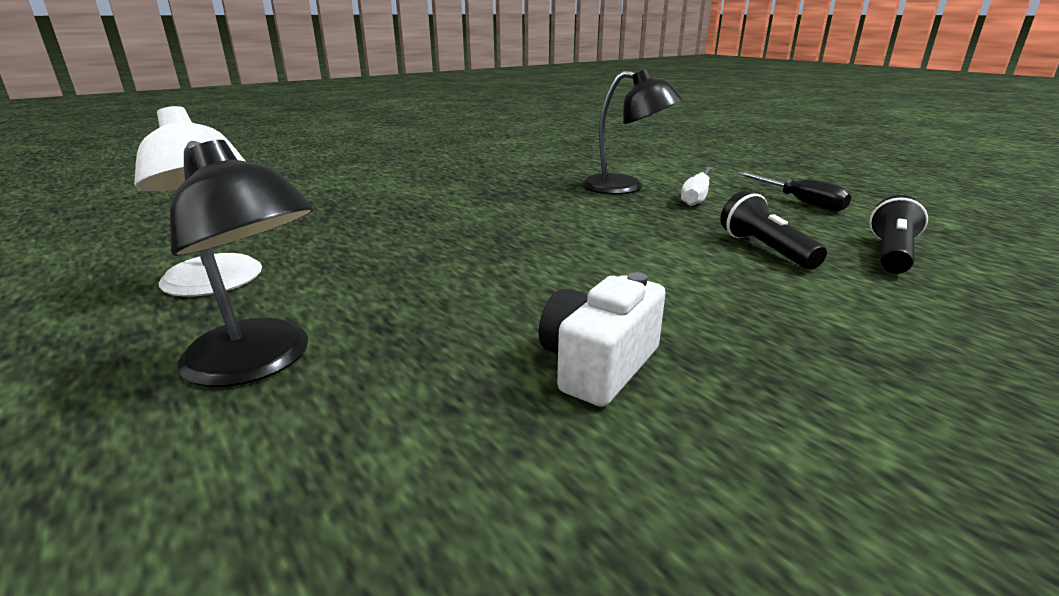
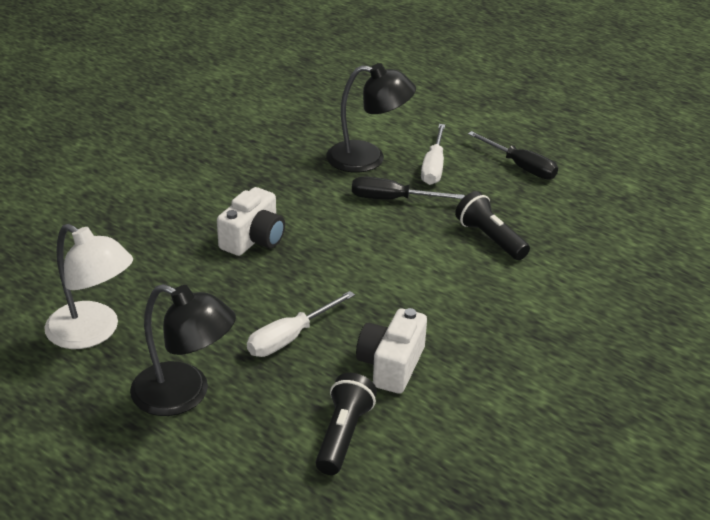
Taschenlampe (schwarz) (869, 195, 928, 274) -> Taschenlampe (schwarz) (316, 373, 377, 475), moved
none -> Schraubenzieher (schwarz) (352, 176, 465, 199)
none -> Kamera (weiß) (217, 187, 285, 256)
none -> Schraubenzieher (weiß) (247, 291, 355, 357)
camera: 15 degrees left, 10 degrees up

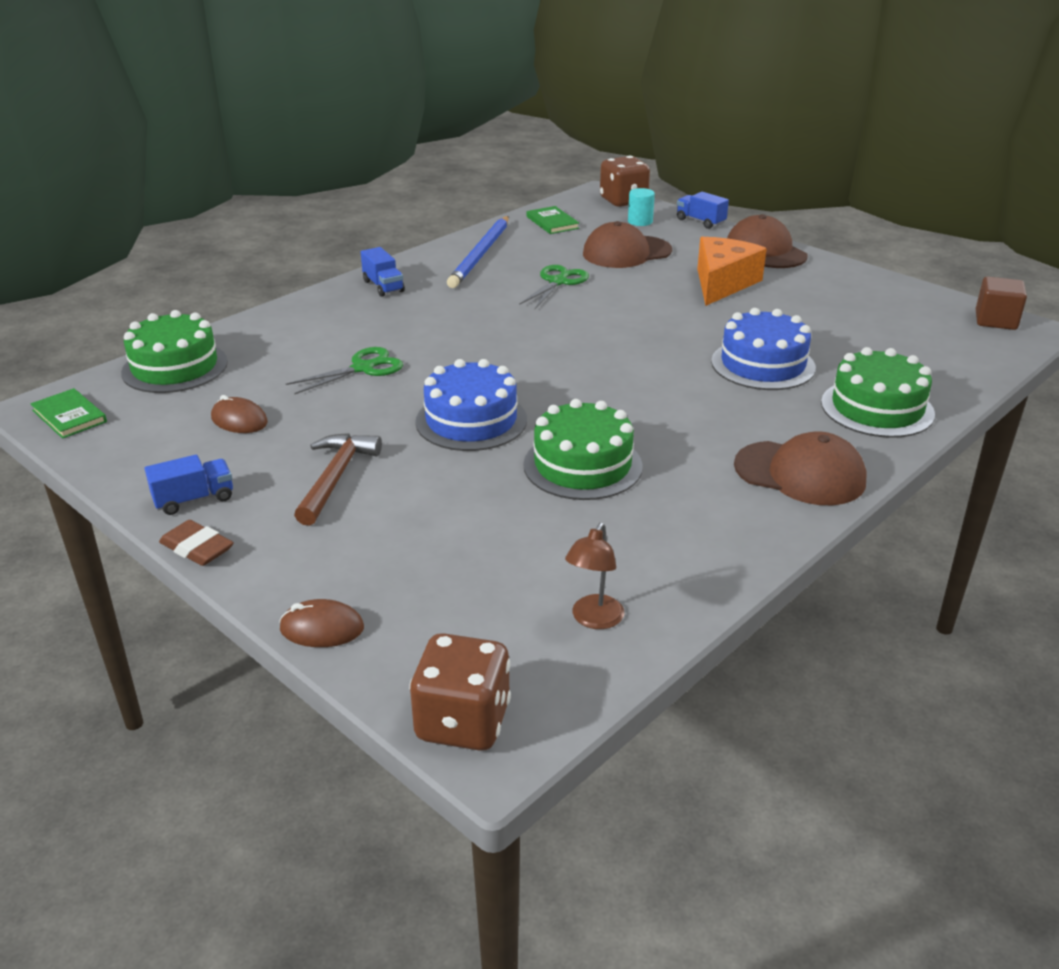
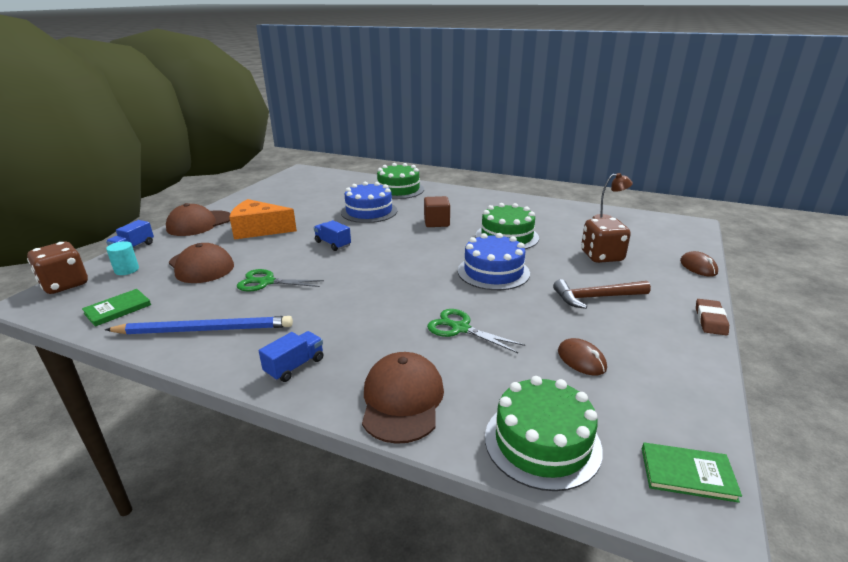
Kubus (braun) (976, 277, 1027, 330) -> Kubus (braun) (424, 196, 450, 227), moved
Buch (grün) (30, 388, 107, 439) -> Buch (grün) (642, 443, 742, 503), 75 degrees clockwise
Computermaus (braun) (211, 395, 268, 433) -> Computermaus (braun) (558, 338, 607, 376), 45 degrees counterclockwise
Kappe (braun) (734, 431, 867, 505) -> Kappe (braun) (362, 352, 444, 444), moved
Lastwagen (blau) (145, 455, 233, 515) -> Lastwagen (blau) (314, 220, 351, 251), moved
Spielwürfel (braun) (409, 633, 511, 751) -> Spielwürfel (braun) (581, 218, 631, 263), moved
camera: 110 degrees left, 5 degrees down

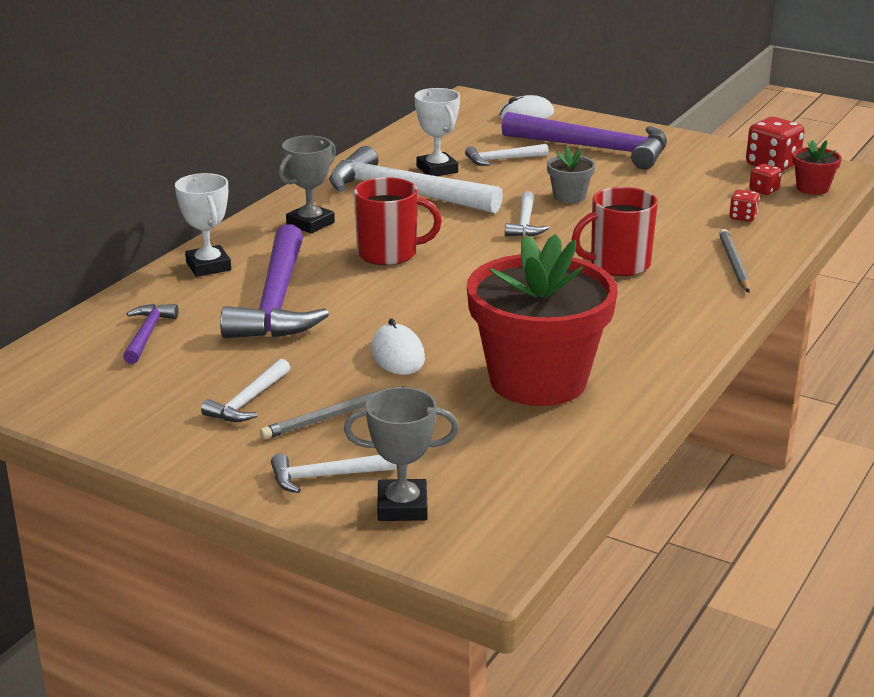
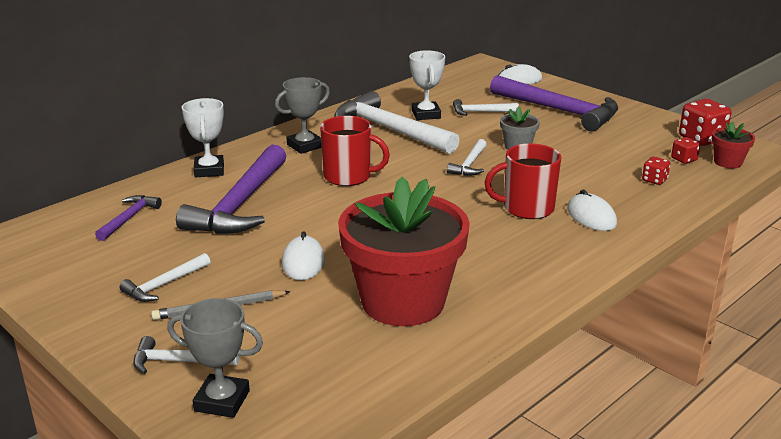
Bleistift (grau) (719, 229, 750, 293) -> none
none -> Computermaus (weiß) (567, 190, 617, 231)
camera: 15 degrees right, 0 degrees up

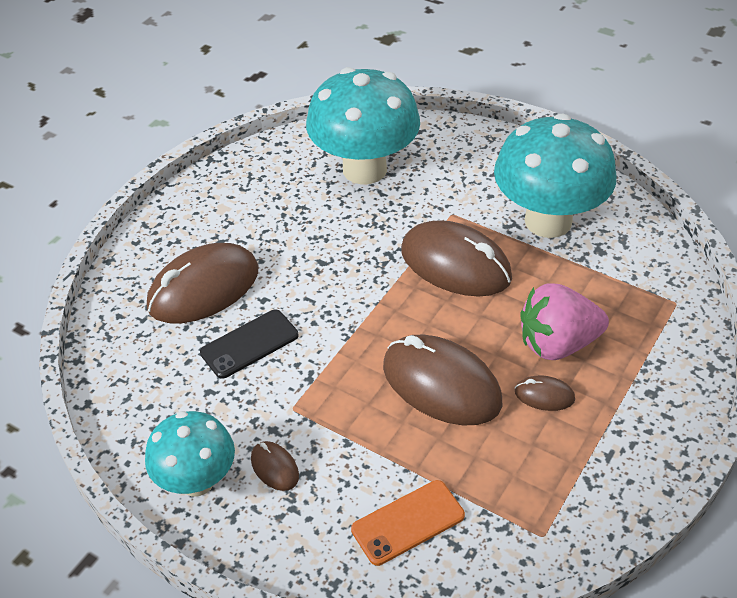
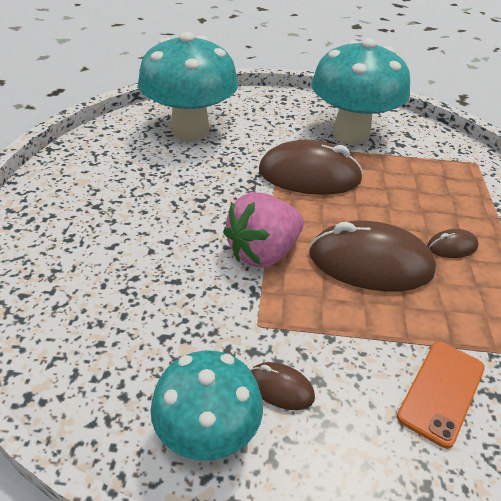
Computermaus (braun) (147, 243, 258, 323) -> none
Erdbeere (rosa) (520, 284, 609, 360) -> Erdbeere (rosa) (223, 192, 304, 268), moved
Handy (schwarz) (200, 309, 298, 379) -> none
camera: 30 degrees left, 5 degrees down

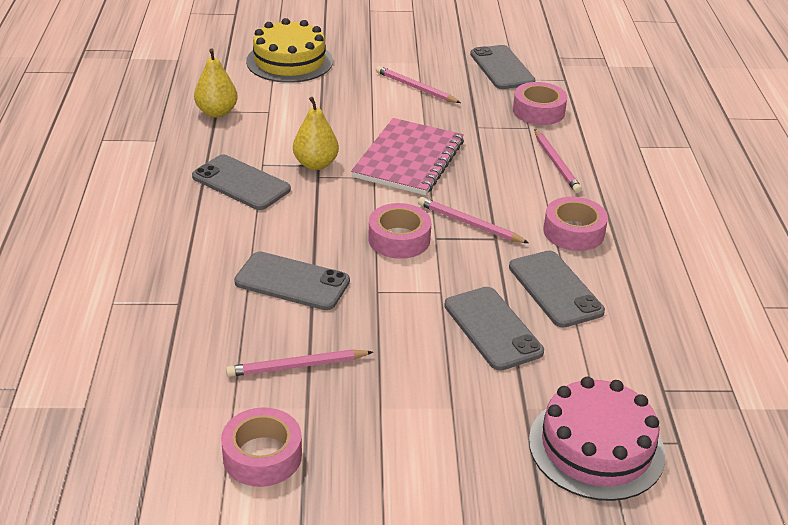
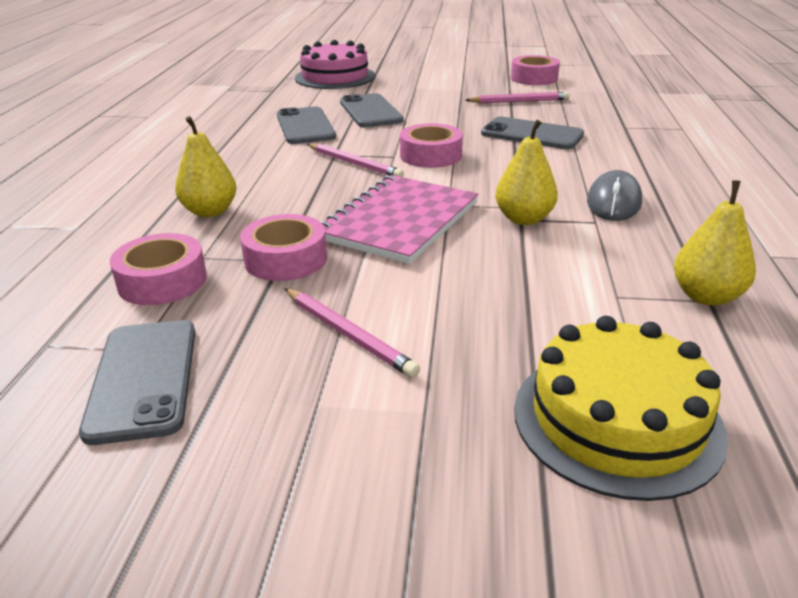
Bleistift (rosa) (534, 129, 582, 193) -> Birne (gelb) (175, 116, 236, 217)
Handy (grau) (192, 155, 291, 210) -> Computermaus (grau) (587, 170, 642, 221)
Klebeband (rosa) (543, 197, 608, 251) -> Klebeband (rosa) (240, 214, 327, 281), moved
camera: 170 degrees left, 5 degrees down

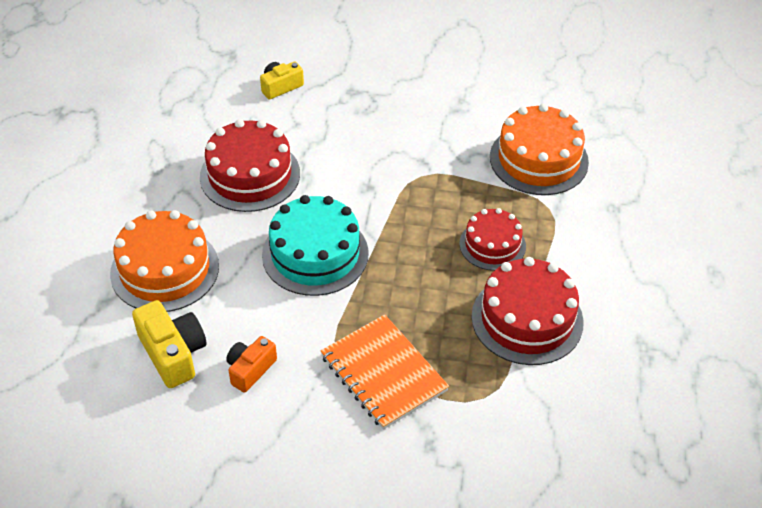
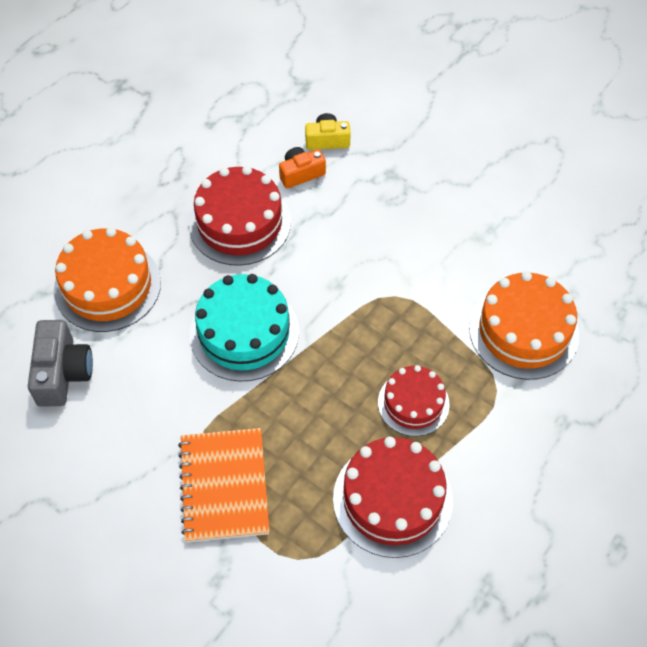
Kamera (gelb) (132, 300, 207, 388) -> Kamera (grau) (28, 320, 93, 407)
Kamera (orange) (226, 336, 277, 393) -> Kamera (orange) (279, 147, 326, 188), moved
camera: 30 degrees right, 10 degrees up

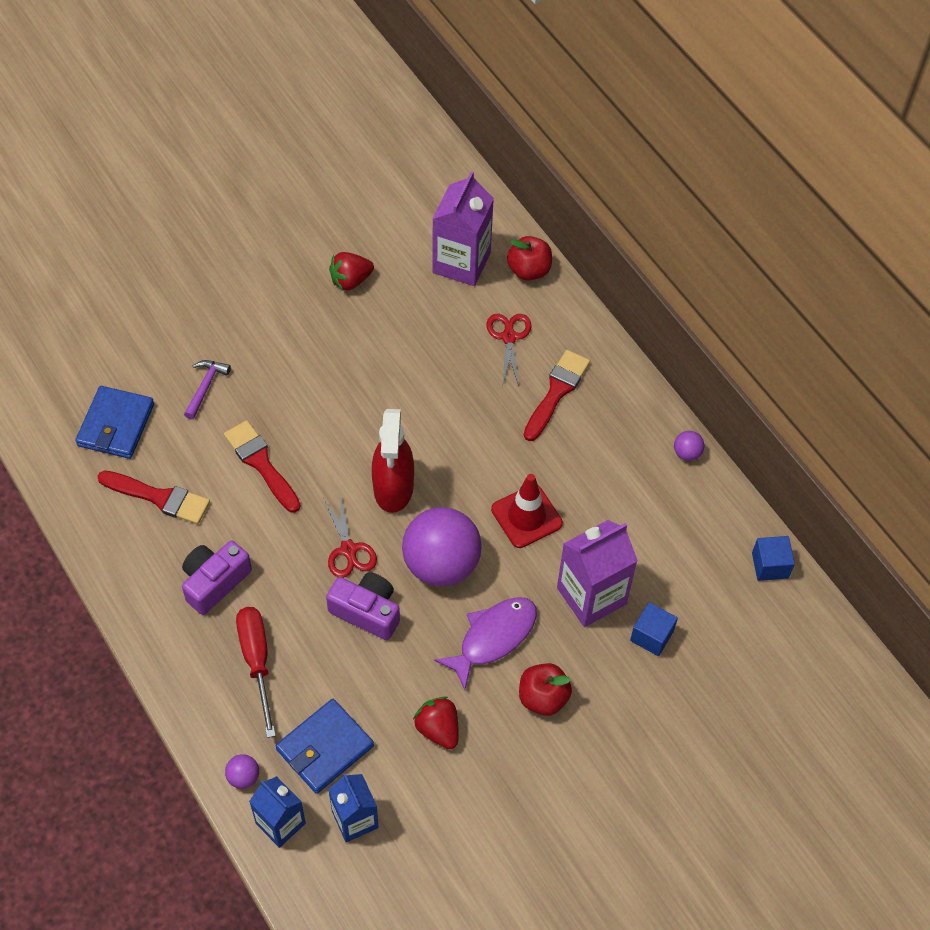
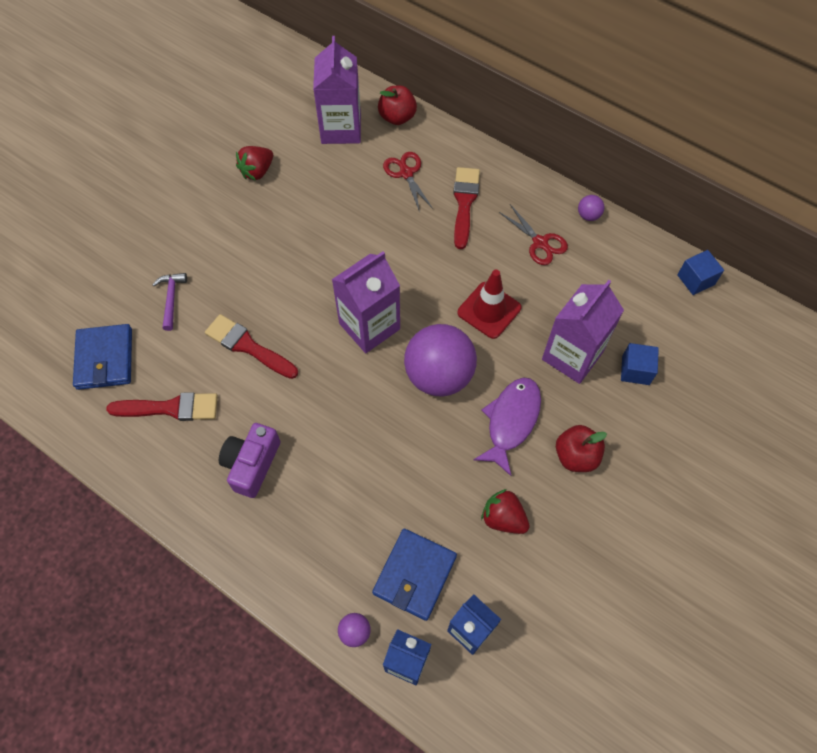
Sprühflasche (rot) (372, 409, 414, 513) -> Getränkekarton (lila) (331, 251, 400, 353)
Schere (rot) (323, 493, 377, 578) -> Schere (rot) (499, 204, 568, 265), moved
Kamera (lila) (326, 572, 400, 640) -> none
Schraubenzieher (rot) (236, 607, 276, 738) -> none
camera: 20 degrees left, 5 degrees up

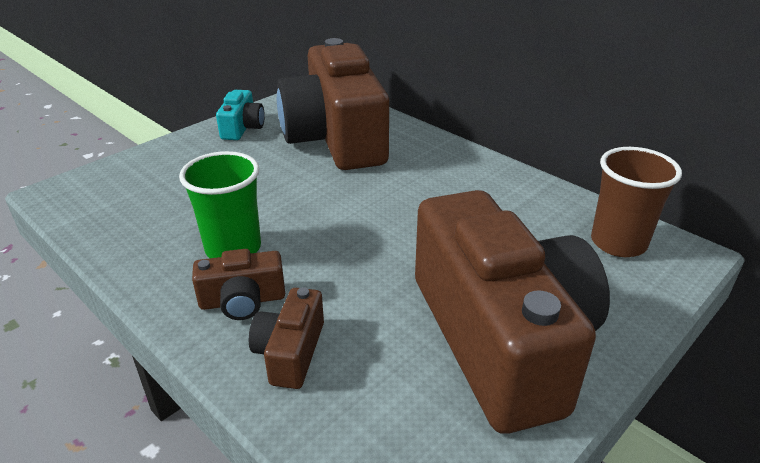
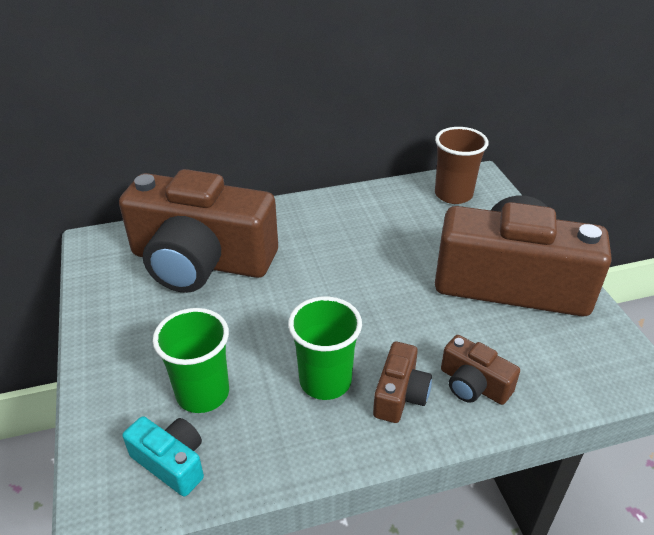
Kamera (türkis) (216, 90, 265, 140) -> Kamera (türkis) (123, 416, 204, 497), moved
none -> Becher (grün) (153, 308, 229, 413)
camera: 60 degrees left, 5 degrees up

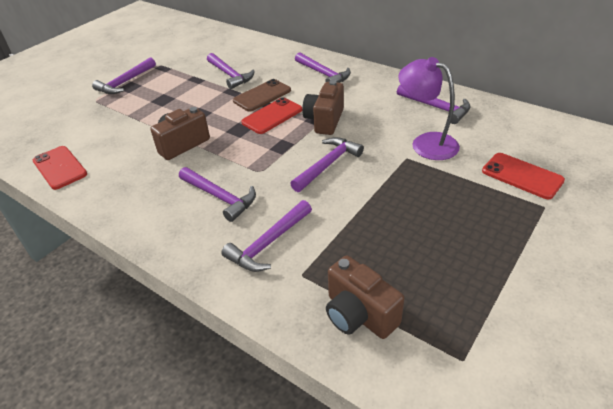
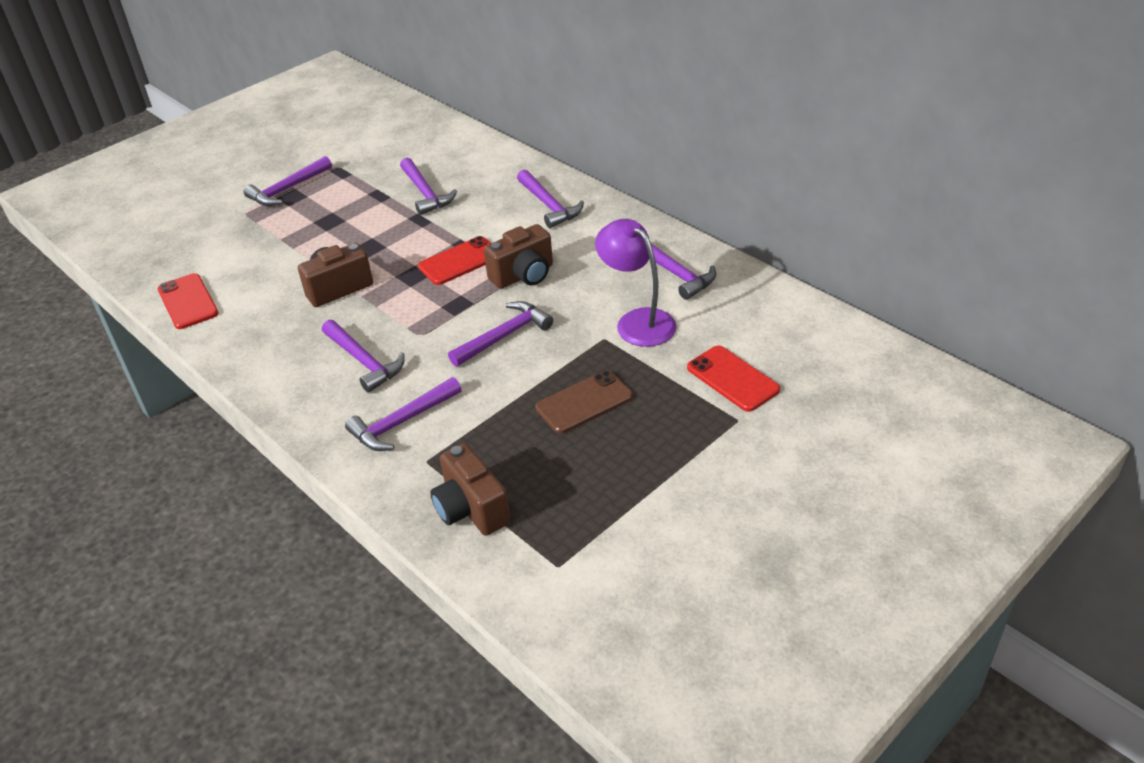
Handy (braun) (233, 79, 291, 112) -> Handy (braun) (535, 370, 633, 434), moved
Kamera (braun) (302, 80, 344, 135) -> Kamera (braun) (484, 224, 553, 289), 150 degrees counterclockwise
camera: 10 degrees right, 0 degrees up

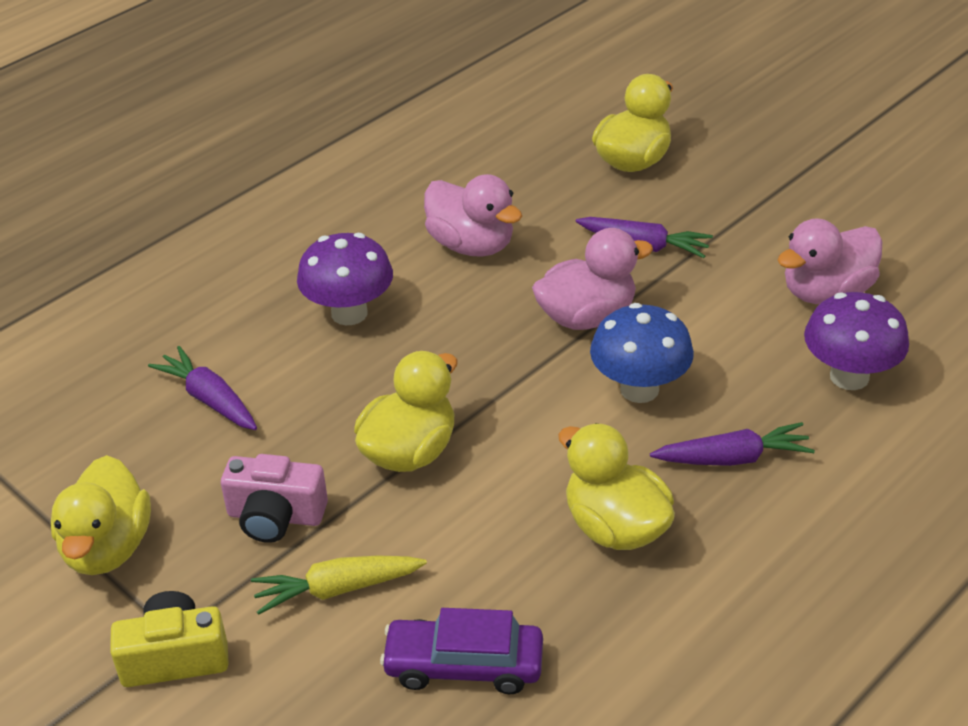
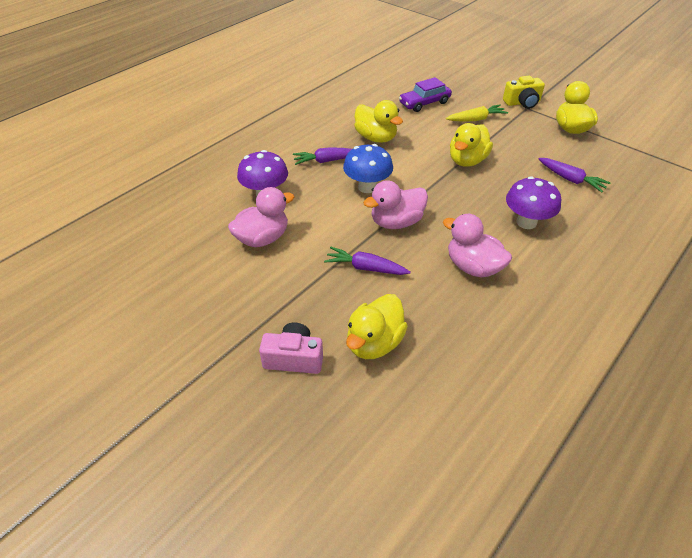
Kamera (rosa) (221, 454, 328, 543) -> Kamera (rosa) (259, 323, 323, 374), moved
Auto (lila) (380, 608, 543, 694) -> Auto (lila) (399, 77, 452, 112), 150 degrees clockwise
camera: 175 degrees right, 5 degrees up

